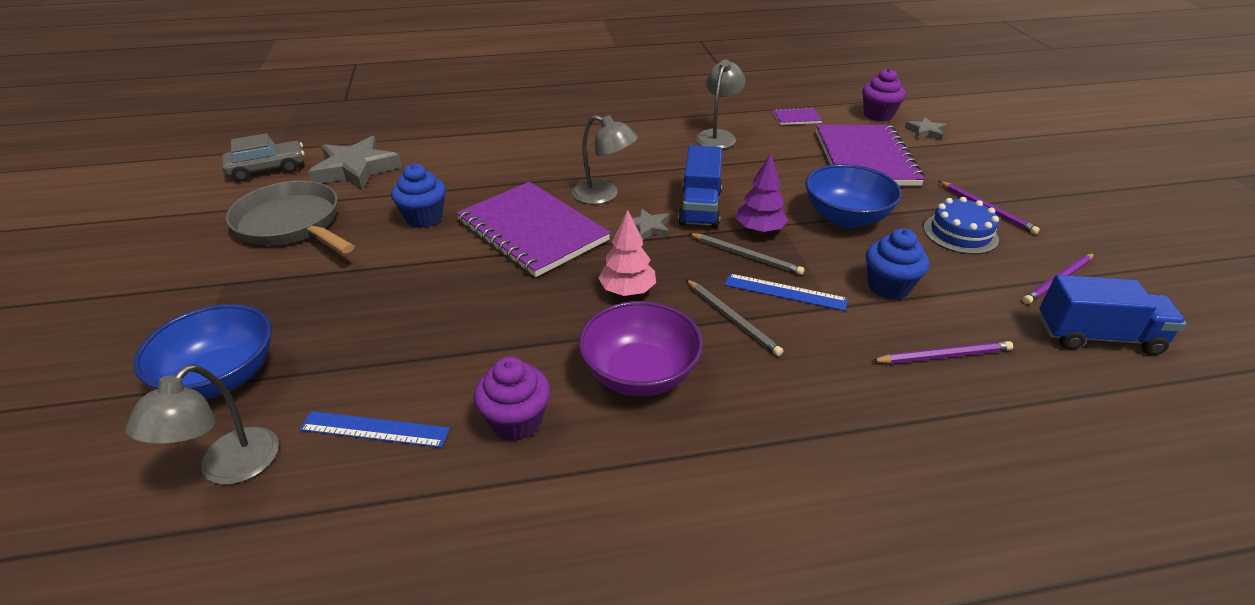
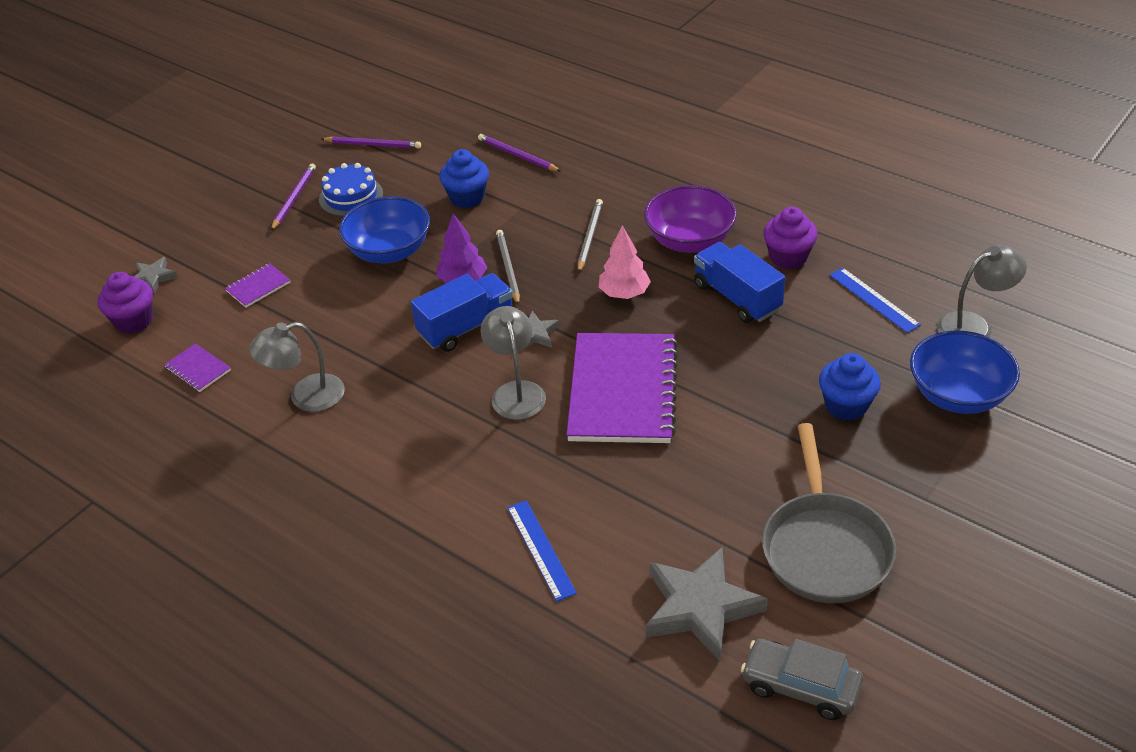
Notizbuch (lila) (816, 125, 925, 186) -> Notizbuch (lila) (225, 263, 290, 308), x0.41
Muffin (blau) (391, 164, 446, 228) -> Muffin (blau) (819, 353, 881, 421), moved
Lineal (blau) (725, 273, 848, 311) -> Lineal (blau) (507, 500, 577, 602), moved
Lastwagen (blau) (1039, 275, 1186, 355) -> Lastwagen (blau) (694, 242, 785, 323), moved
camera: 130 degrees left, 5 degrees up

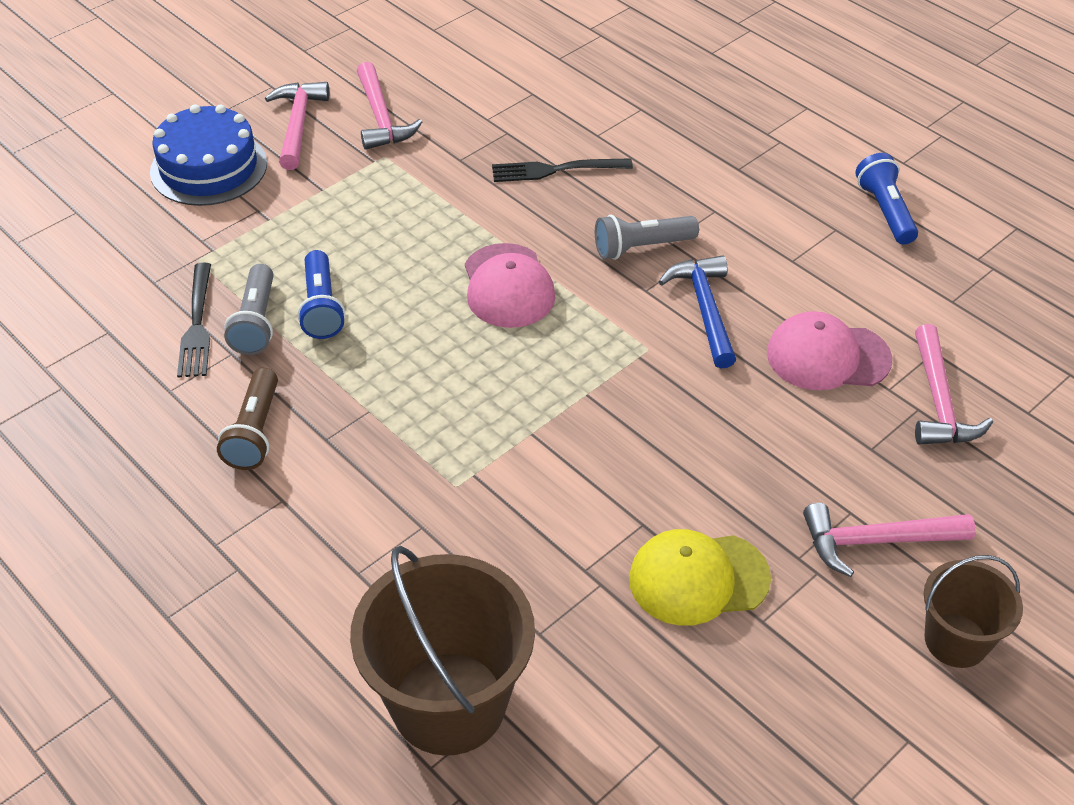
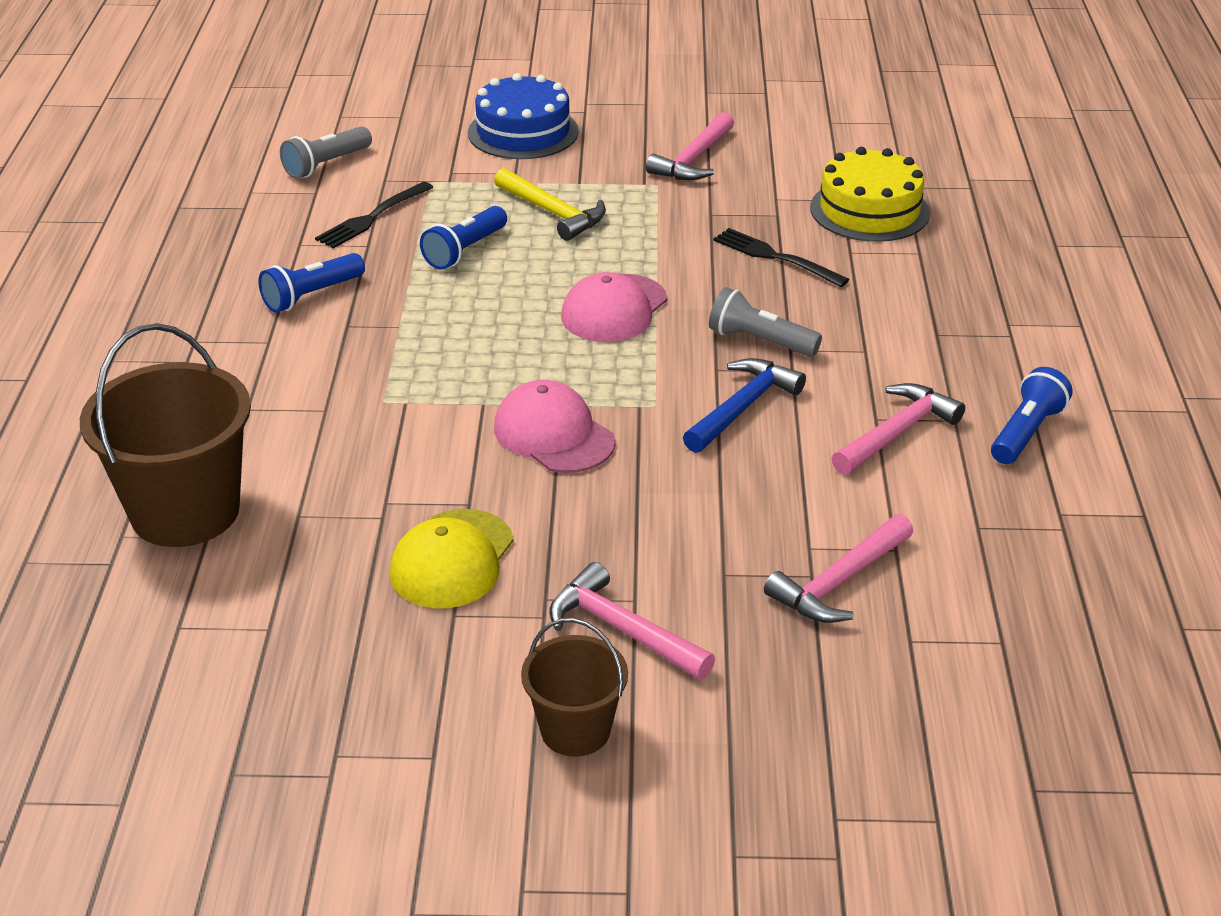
Hammer (rosa) (265, 82, 329, 170) -> Hammer (rosa) (831, 383, 965, 475), moved
Taschenlampe (grau) (224, 264, 273, 355) -> Taschenlampe (grau) (280, 126, 372, 179), moved
Kappe (rosa) (767, 311, 892, 390) -> Kappe (rosa) (494, 380, 616, 473), moved
Taschenlampe (braun) (217, 368, 278, 470) -> Taschenlampe (blau) (258, 253, 365, 313)
Kappe (gelb) (629, 529, 771, 626) -> Kappe (gelb) (390, 509, 514, 608), 105 degrees counterclockwise
none -> Kuchen (gelb) (810, 147, 930, 242)
none -> Hammer (gelb) (494, 168, 606, 241)
camera: 45 degrees right, 10 degrees down

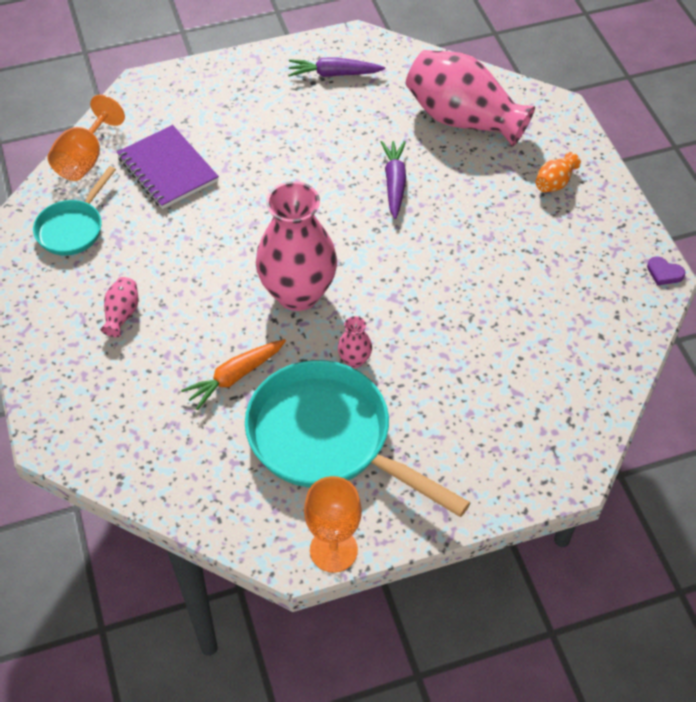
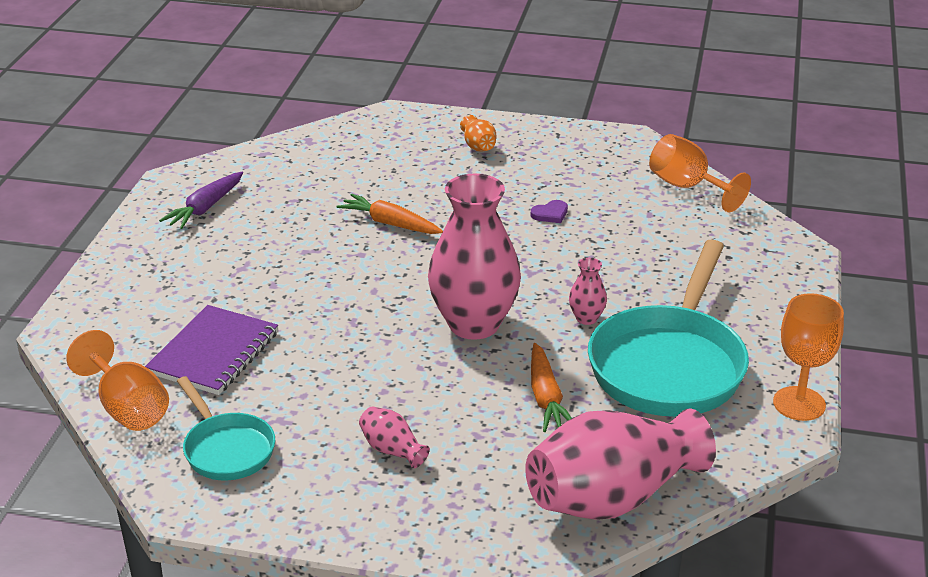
Vase (rosa) (406, 50, 535, 147) -> Vase (rosa) (525, 408, 716, 519), moved
Notizbuch (lila) (117, 125, 219, 209) -> Notizbuch (lila) (145, 305, 278, 395), 60 degrees counterclockwise
Karotte (lila) (381, 141, 406, 219) -> Karotte (orange) (336, 194, 443, 234)
Herz (lila) (647, 256, 685, 285) -> Herz (lila) (531, 200, 568, 223), moved
Pfanne (türkis) (245, 360, 471, 517) -> Pfanne (türkis) (588, 240, 749, 417), 45 degrees counterclockwise
none -> Kelch (orange) (649, 134, 751, 212)
camera: 60 degrees left, 20 degrees down

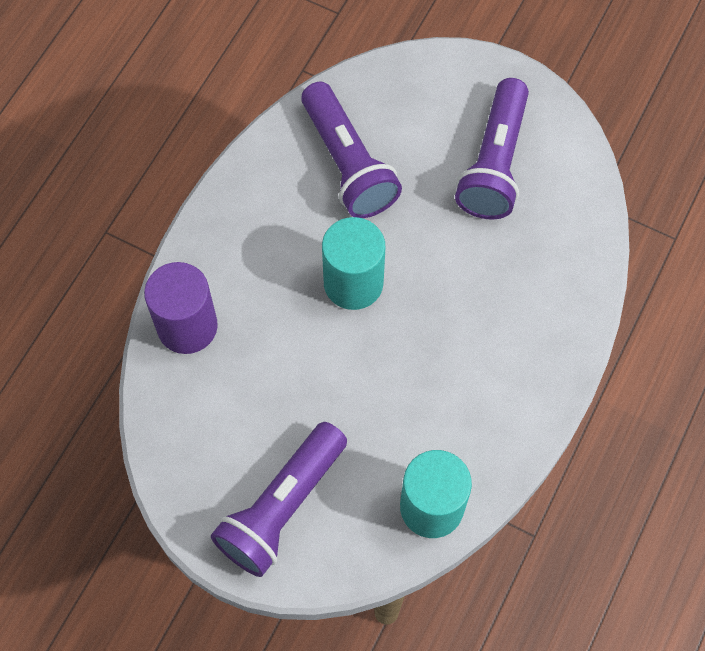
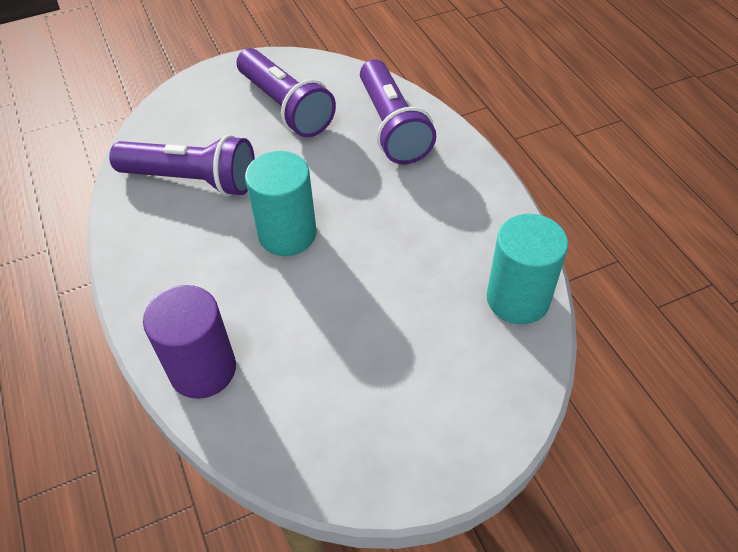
Taschenlampe (lila) (211, 422, 347, 577) -> Taschenlampe (lila) (360, 59, 436, 165), moved
camera: 50 degrees left, 15 degrees down

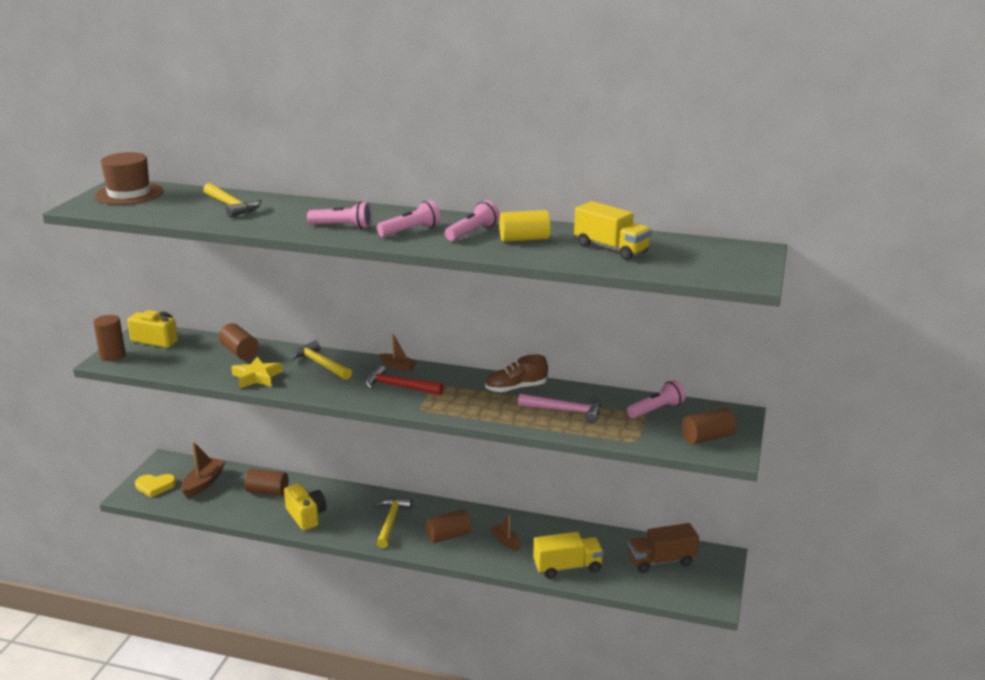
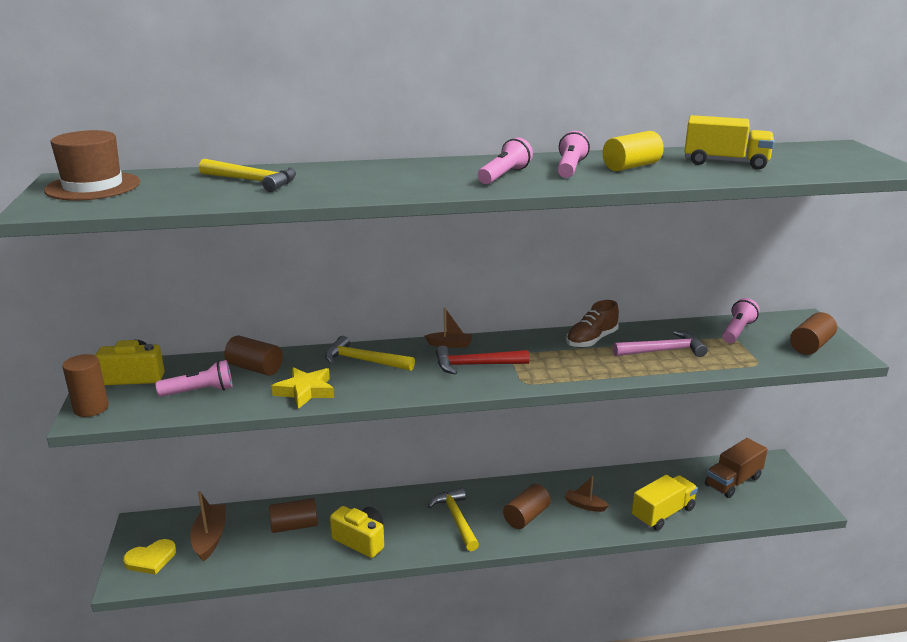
Taschenlampe (rosa) (307, 202, 372, 229) -> Taschenlampe (rosa) (156, 360, 233, 397), moved
camera: 25 degrees left, 0 degrees up

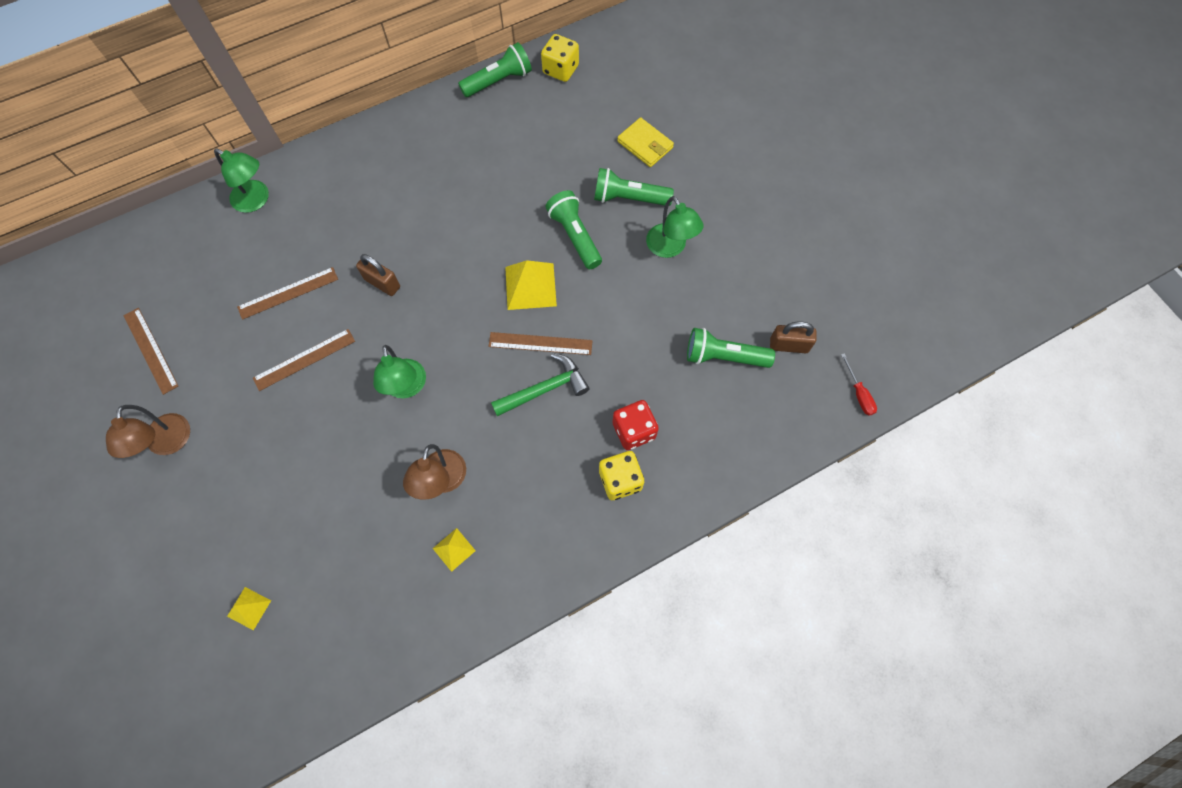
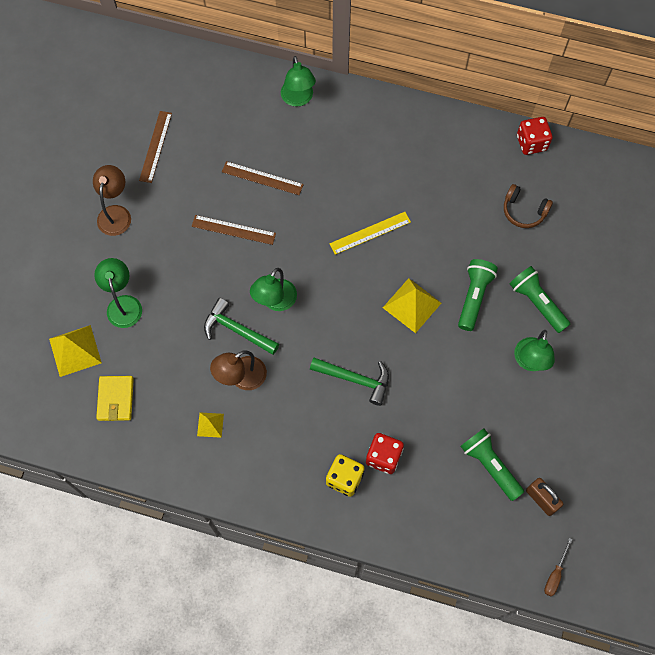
Spielwürfel (gelb) (541, 34, 579, 82) -> none
Taschenlampe (grün) (458, 42, 532, 97) -> Spielwürfel (rot) (517, 117, 552, 155)
Geldbörse (gelb) (617, 117, 674, 167) -> Geldbörse (gelb) (96, 376, 134, 421), moved
Vorhängeschloss (braun) (356, 254, 400, 296) -> none
Lineal (braun) (488, 332, 593, 355) -> none
Schraubenzieher (rot) (841, 353, 877, 416) -> Schraubenzieher (braun) (544, 538, 573, 596)
Lampe (braun) (106, 405, 190, 458) -> Lampe (braun) (93, 165, 131, 236), 150 degrees clockwise
Pyramide (gelb) (227, 587, 271, 630) -> Pyramide (gelb) (49, 325, 102, 377), x1.80
none -> Kopfhörer (braun) (504, 184, 553, 228)
none -> Lineal (gelb) (330, 212, 411, 255)
none -> Lampe (grün) (94, 258, 142, 328)
none -> Hammer (grün) (204, 298, 279, 355)
camera: 45 degrees right, 0 degrees up

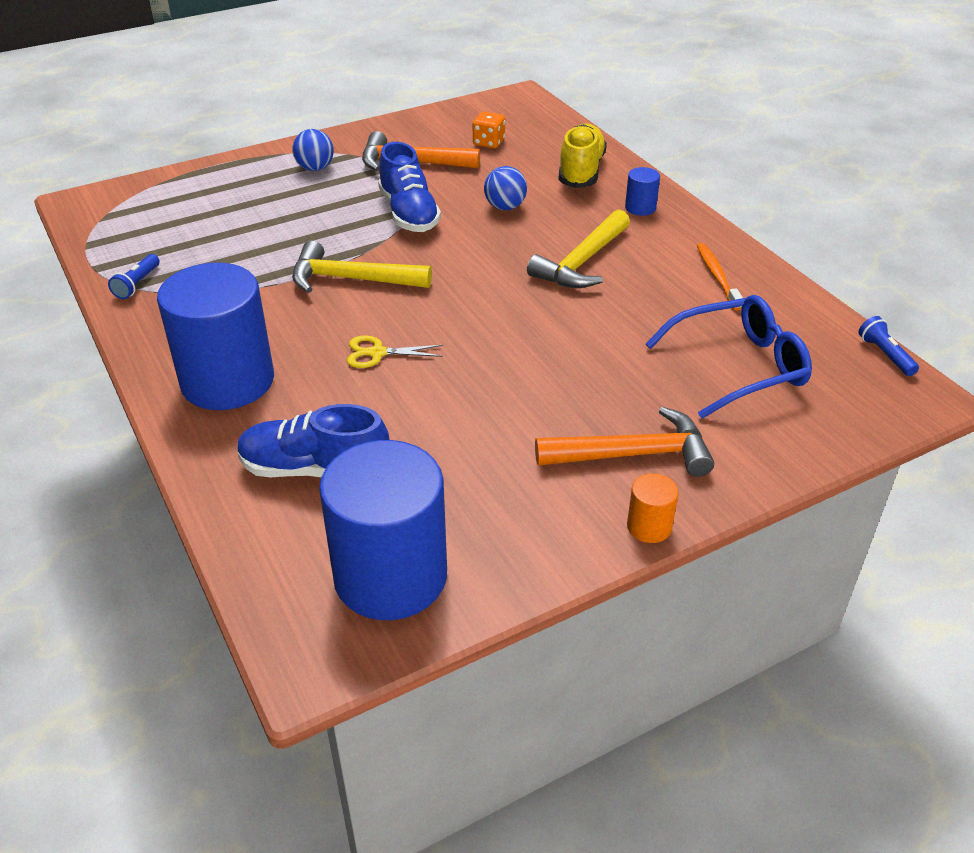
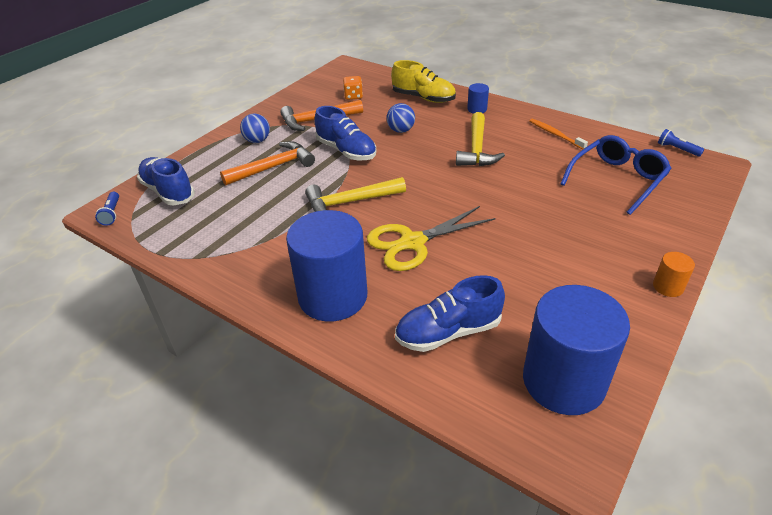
Schuh (gelb) (558, 124, 607, 188) -> Schuh (gelb) (391, 60, 456, 103), 135 degrees clockwise
Taschenlampe (blau) (108, 254, 160, 299) -> Taschenlampe (blau) (95, 192, 119, 226), moved
Schere (gelb) (347, 335, 443, 368) -> Schere (gelb) (367, 206, 496, 271), x1.96
Hammer (orange) (535, 407, 714, 477) -> Hammer (orange) (220, 141, 315, 186), moved
none -> Schuh (blau) (137, 157, 195, 205)
camera: 25 degrees left, 0 degrees up

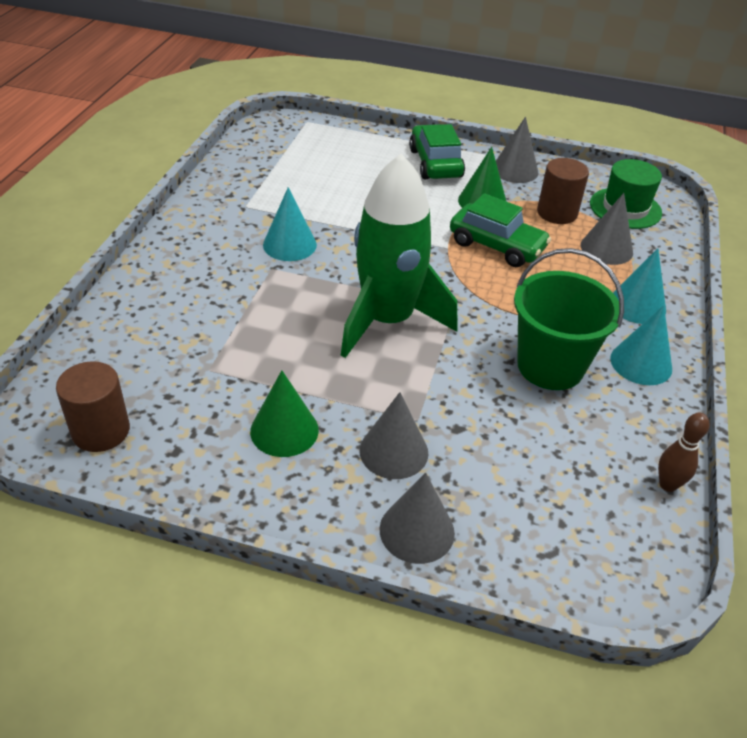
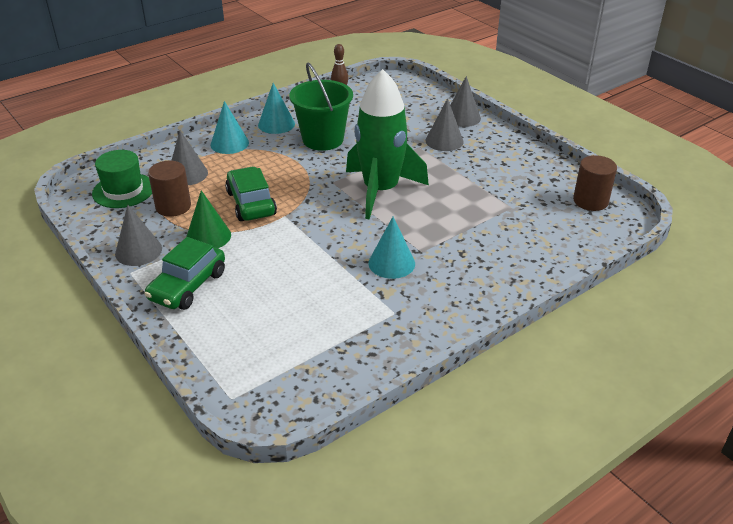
Kegel (grün) (250, 370, 319, 457) -> none
camera: 140 degrees left, 5 degrees down

